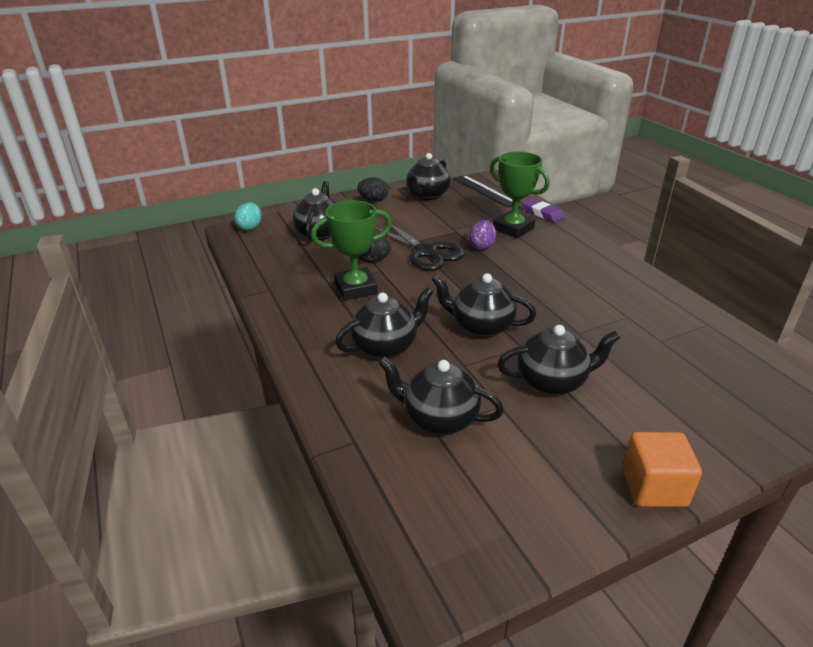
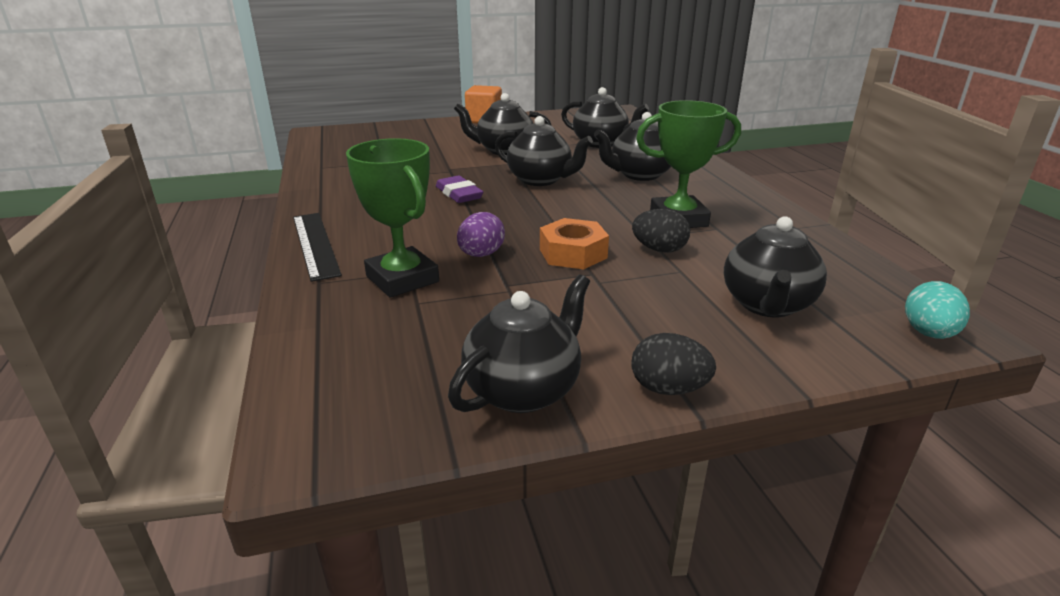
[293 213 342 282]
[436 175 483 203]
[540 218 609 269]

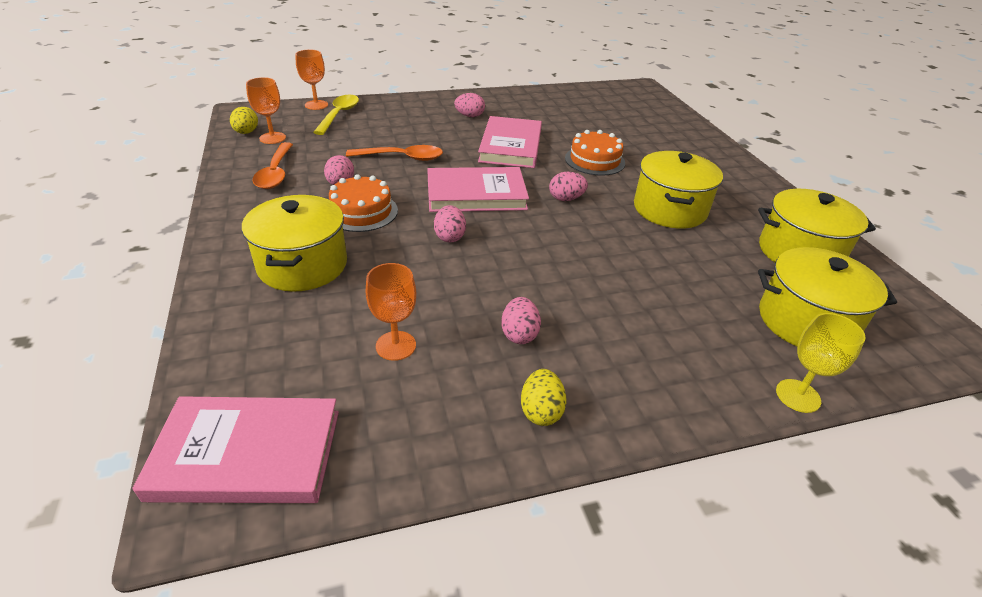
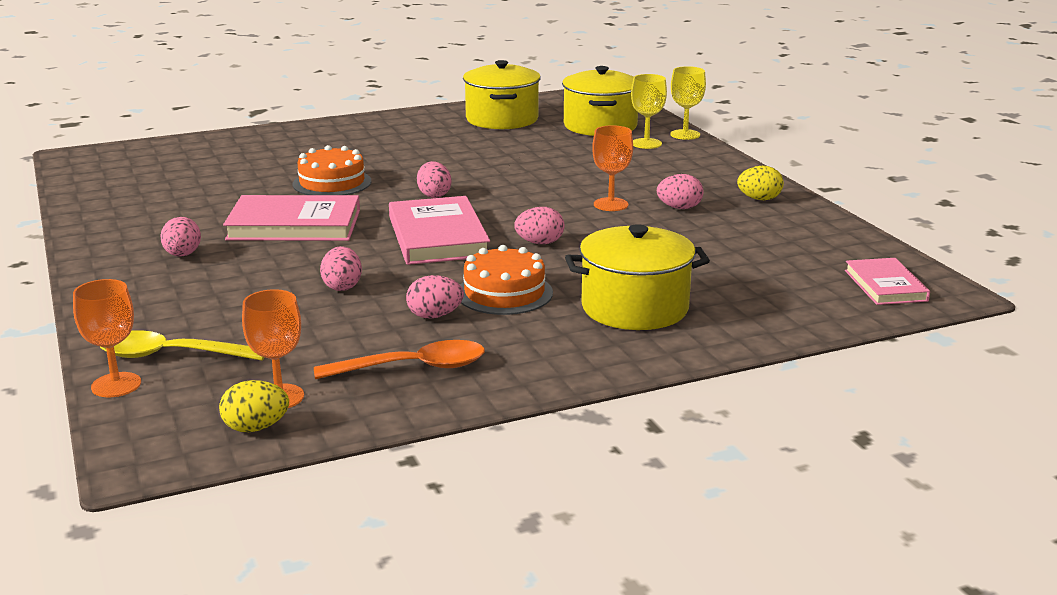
[634 151 723 228] (first image)
[631 74 667 149]
[592 125 633 211]
[320 246 362 291]
[845 258 930 305]

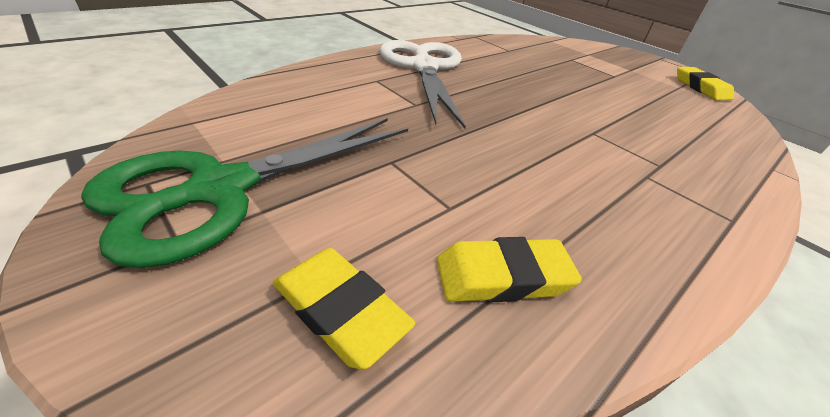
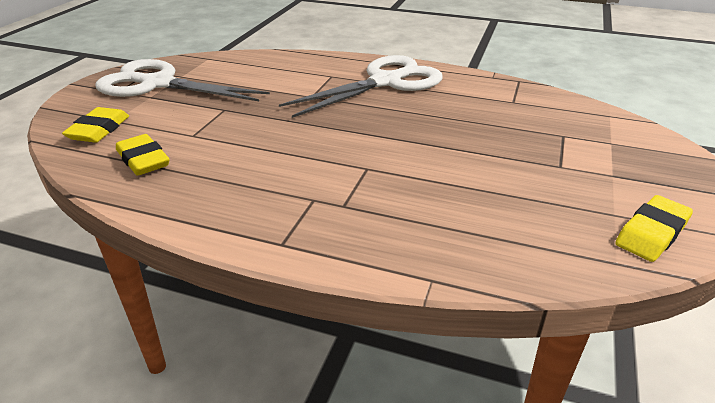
[95 59 270 101]

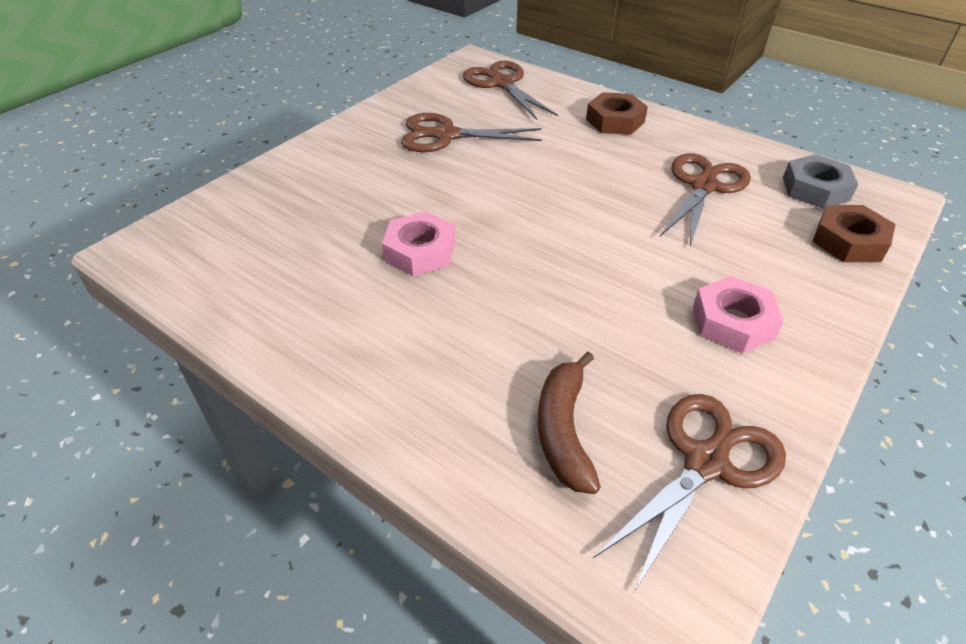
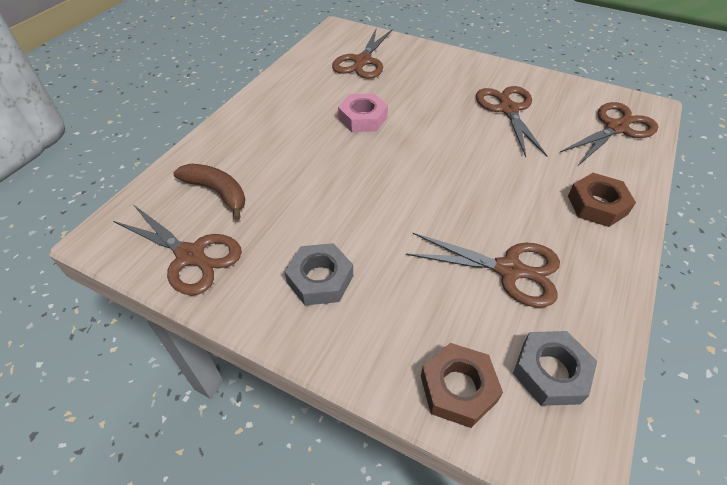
[332 27 392 79]
[284 243 353 306]
[173 164 245 220]

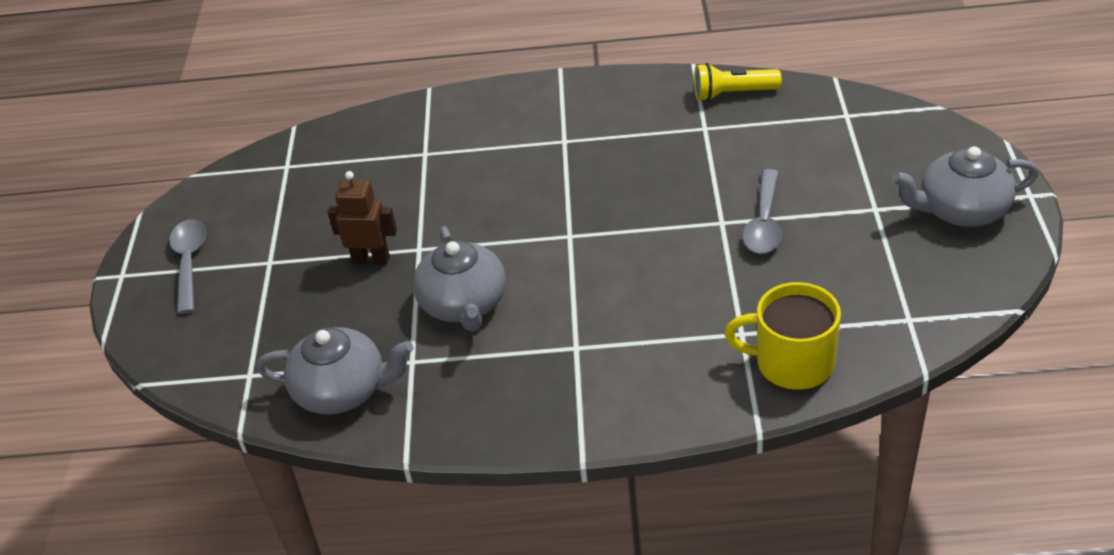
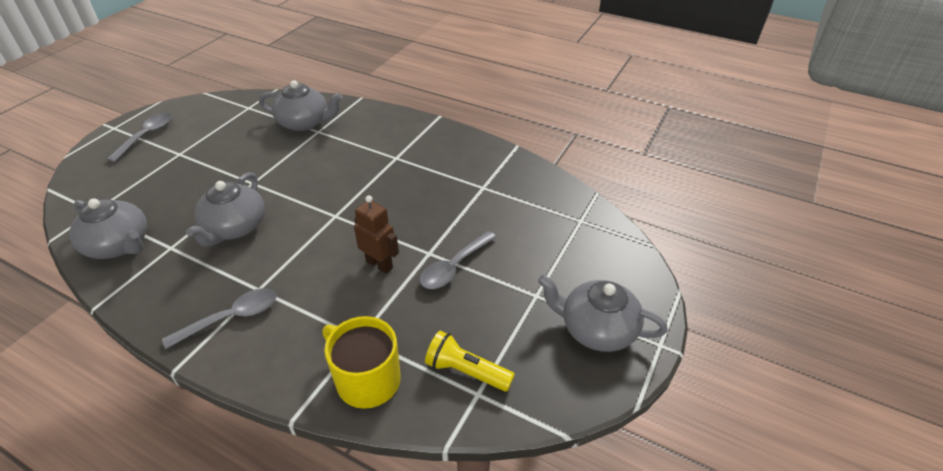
[162 288 277 349]
[259 80 343 131]
[354 195 399 274]
[425 331 515 392]

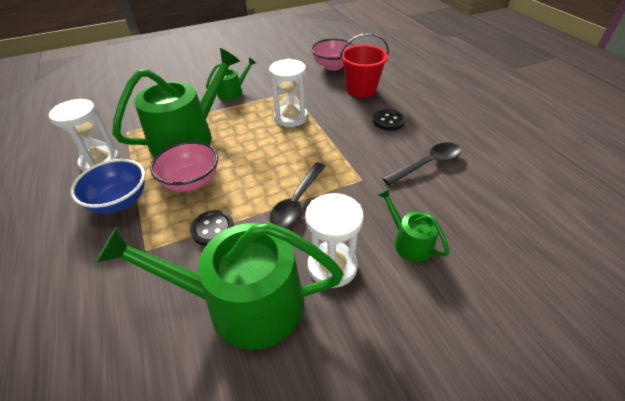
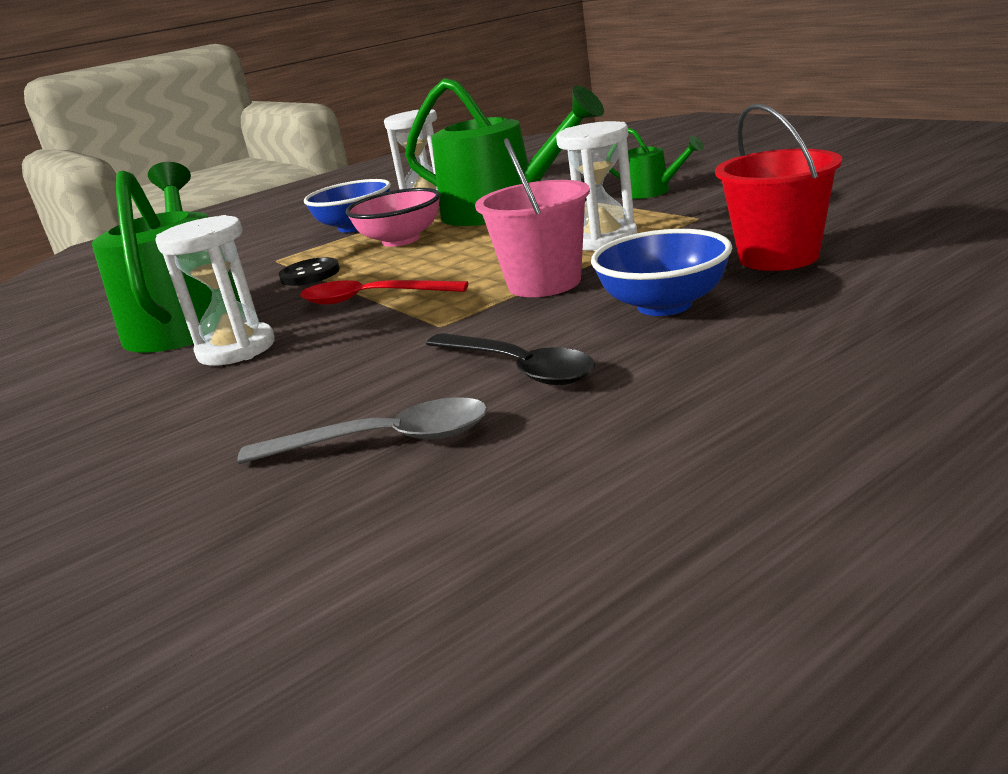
[311 39 354 71] (first image)
[378 188 449 262] (first image)
[237 397 488 464]
[475 138 590 297]
[591 229 732 316]
[300 280 468 304]

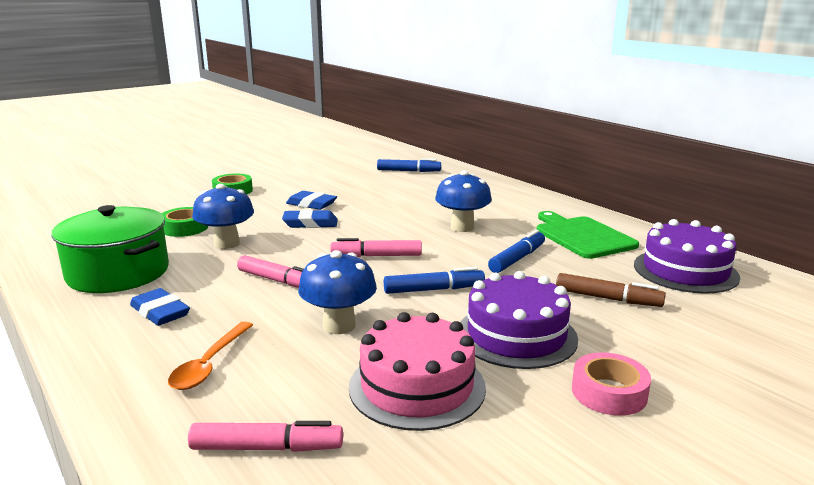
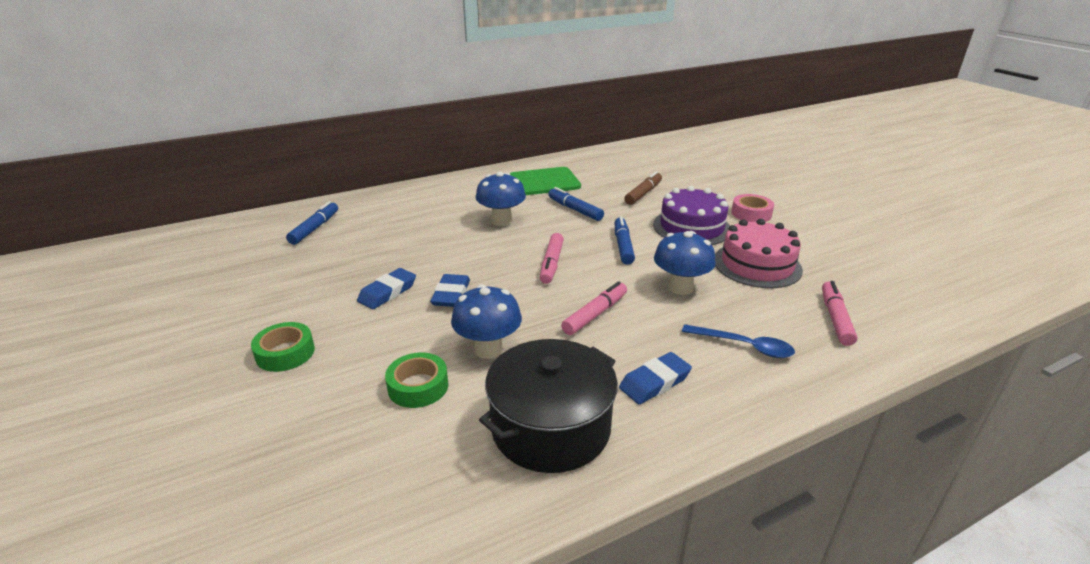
[634 219 740 294] (first image)
[479 339 618 473]
[682 324 795 358]

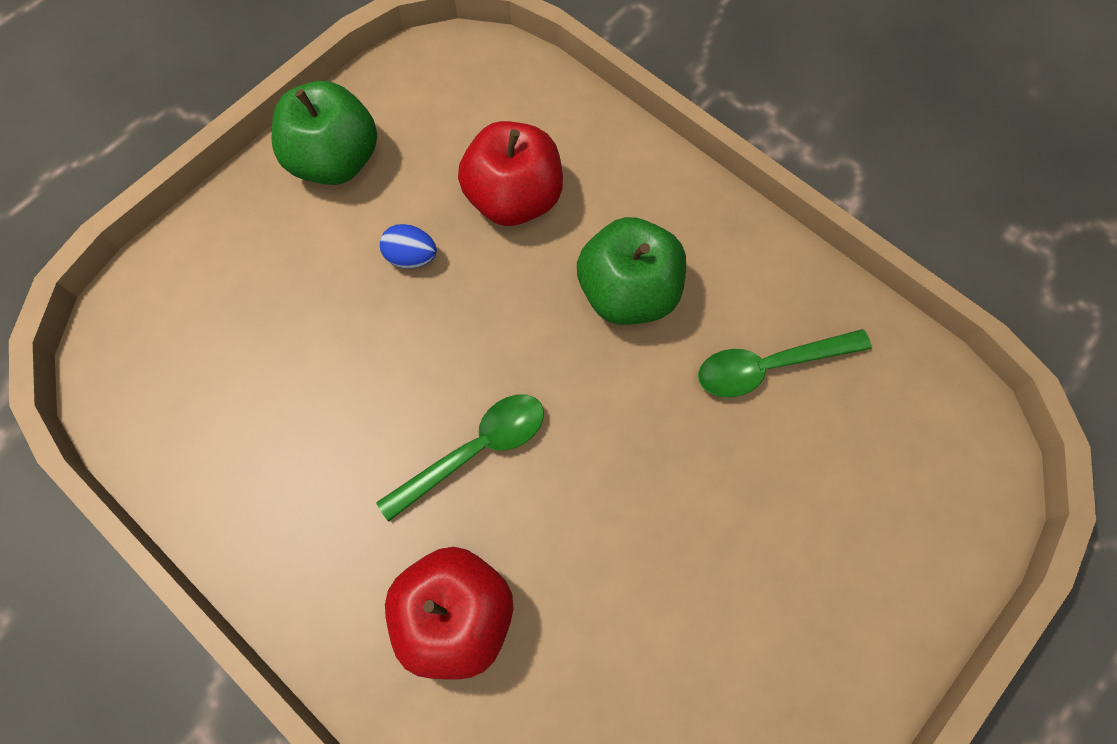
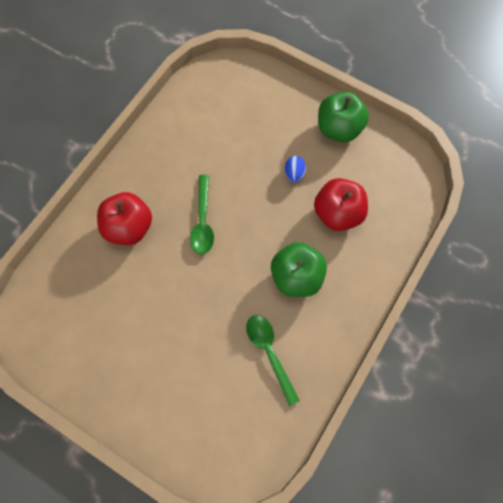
[190 175 214 254]

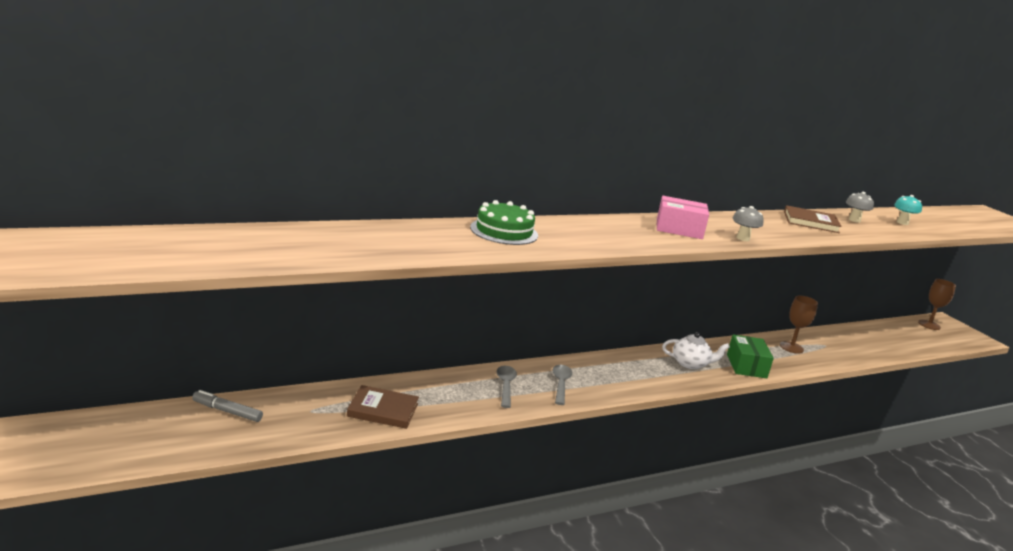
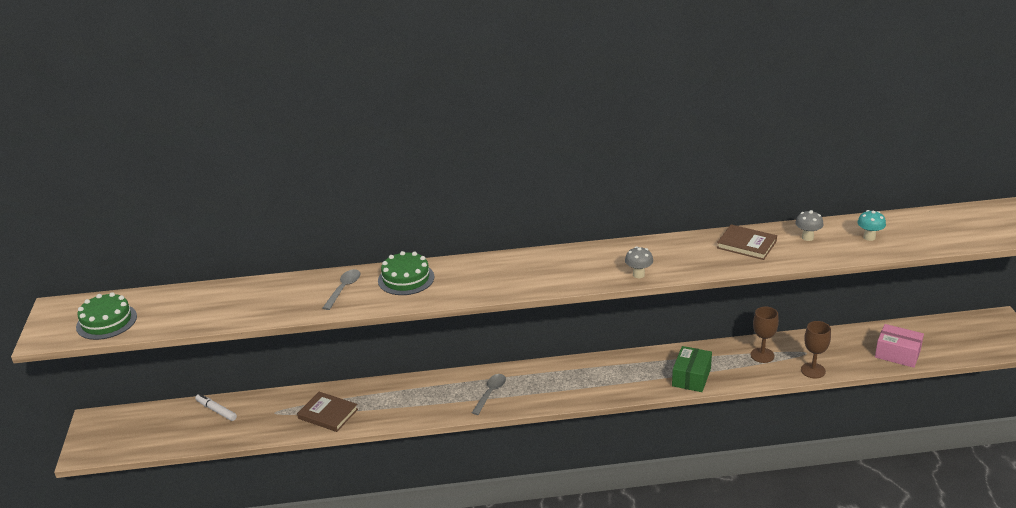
[662 332 730 369] (first image)
[76 292 137 340]
[323 269 361 310]
[875 324 924 368]
[801 321 831 378]
[195 394 237 421]

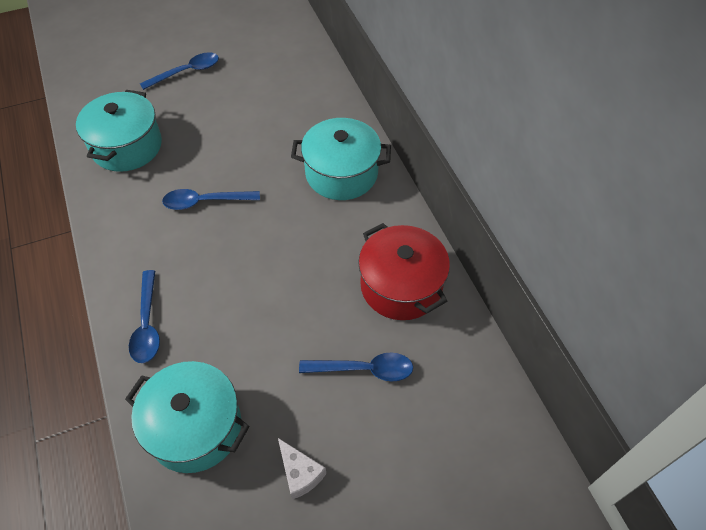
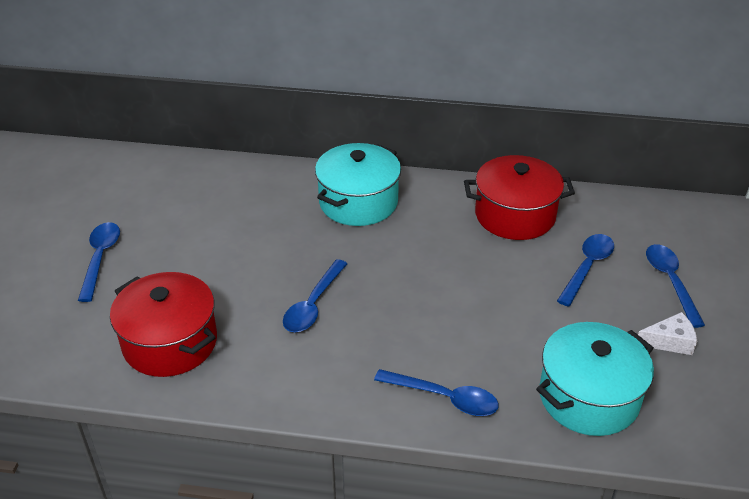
[646 244 705 328]
[110 272 217 377]

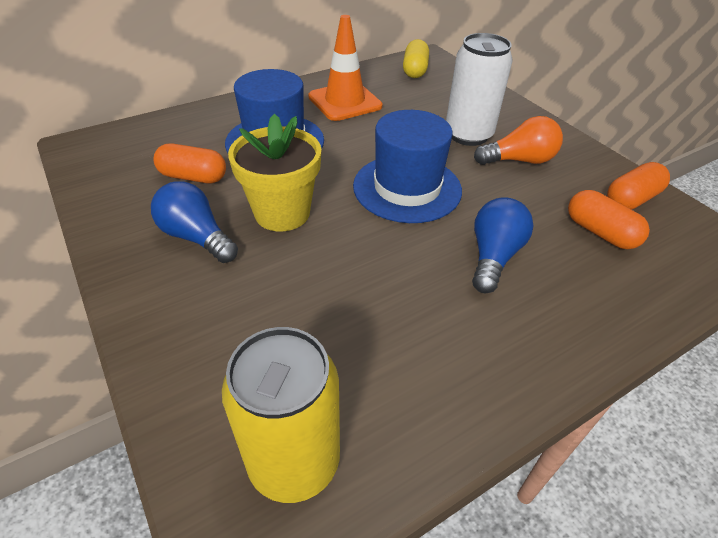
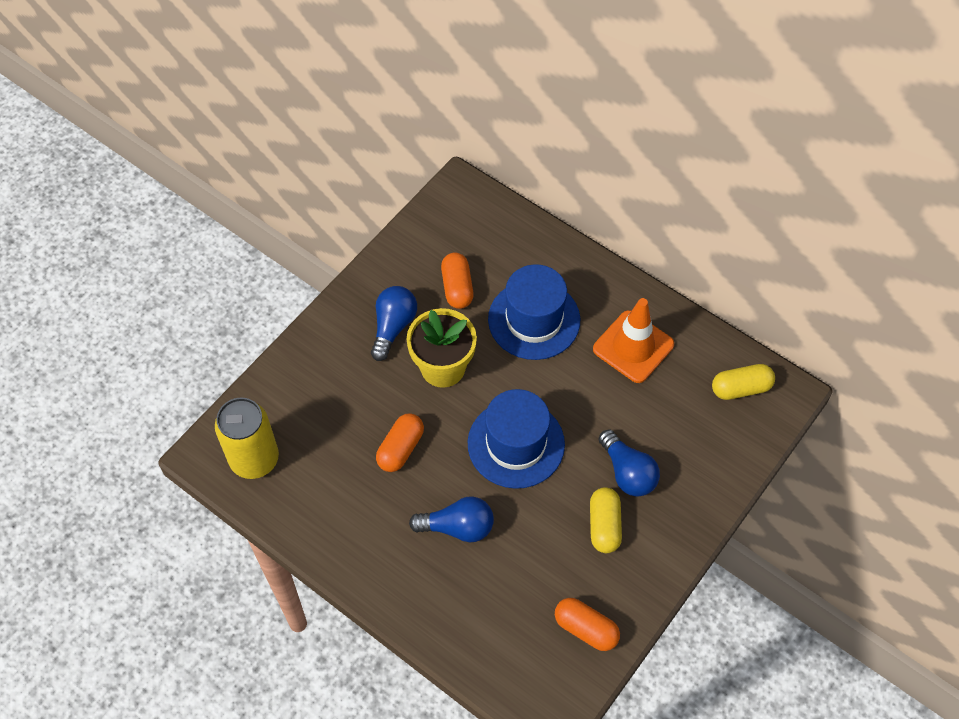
[376 413 424 472]
[598 430 660 497]
[590 487 622 553]

